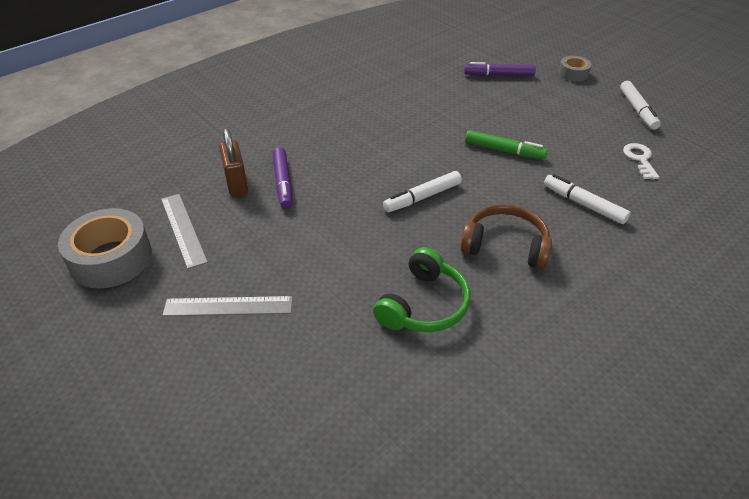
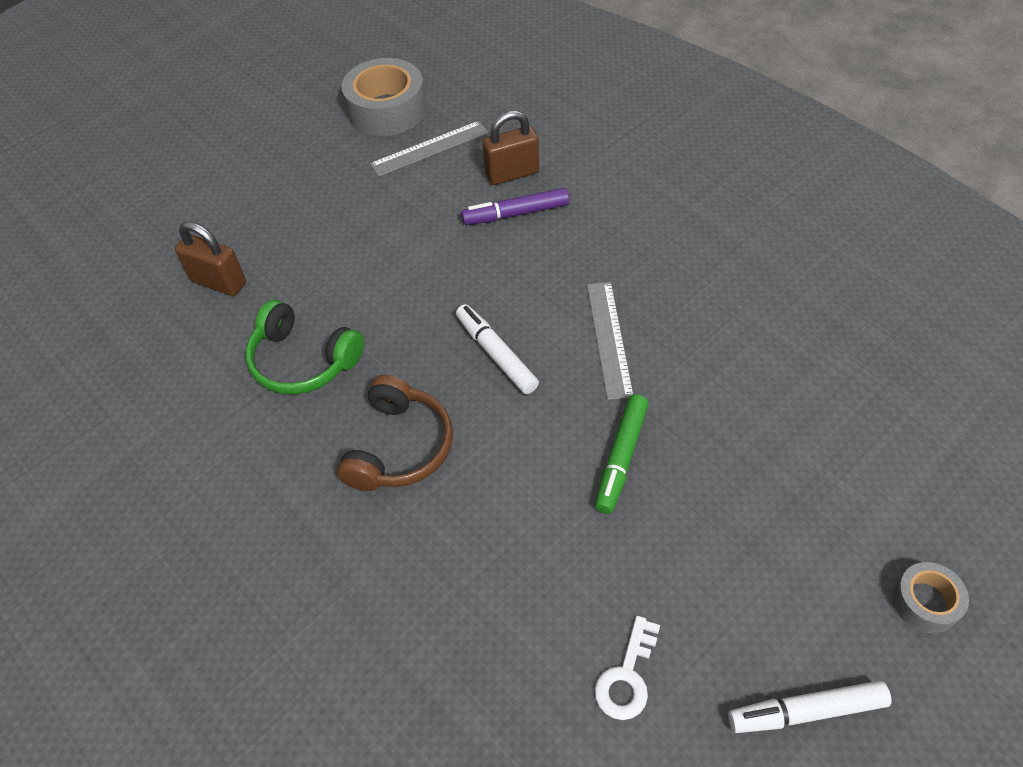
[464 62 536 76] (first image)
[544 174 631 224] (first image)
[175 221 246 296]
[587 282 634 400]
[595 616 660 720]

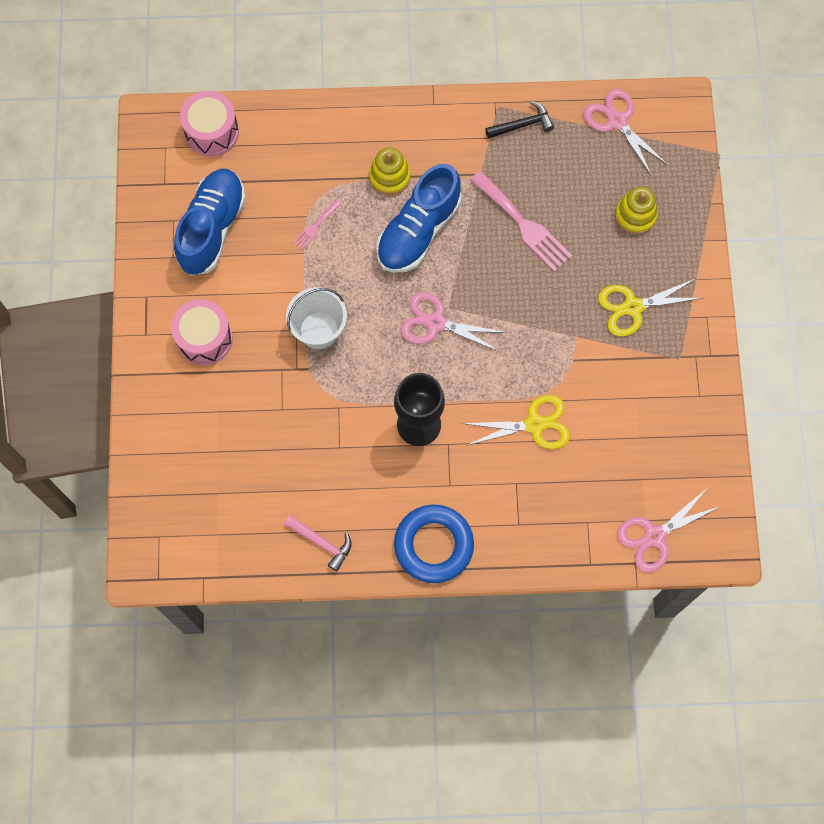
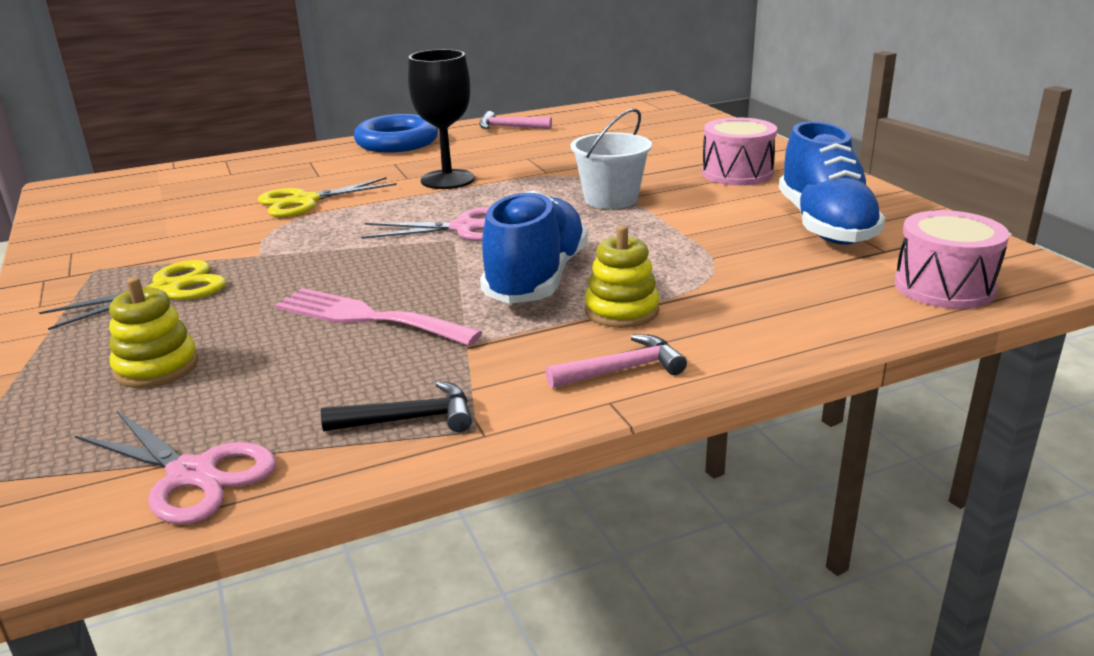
[293 200 341 249] (first image)
[617 489 721 573] (first image)
[546 334 687 388]
[321 381 472 432]

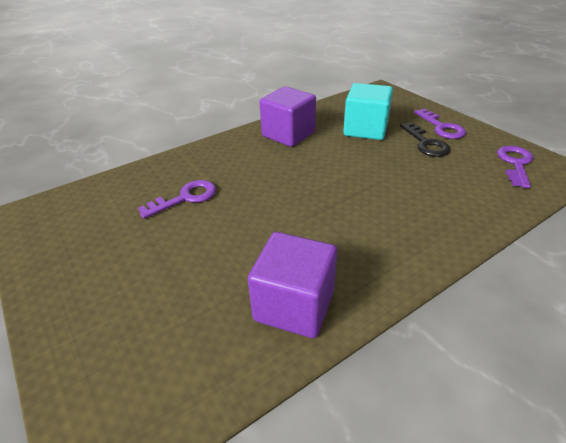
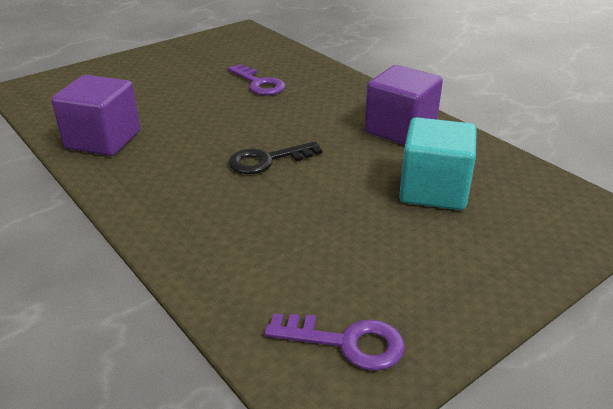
[414 109 466 139] (first image)
[228 141 322 174]

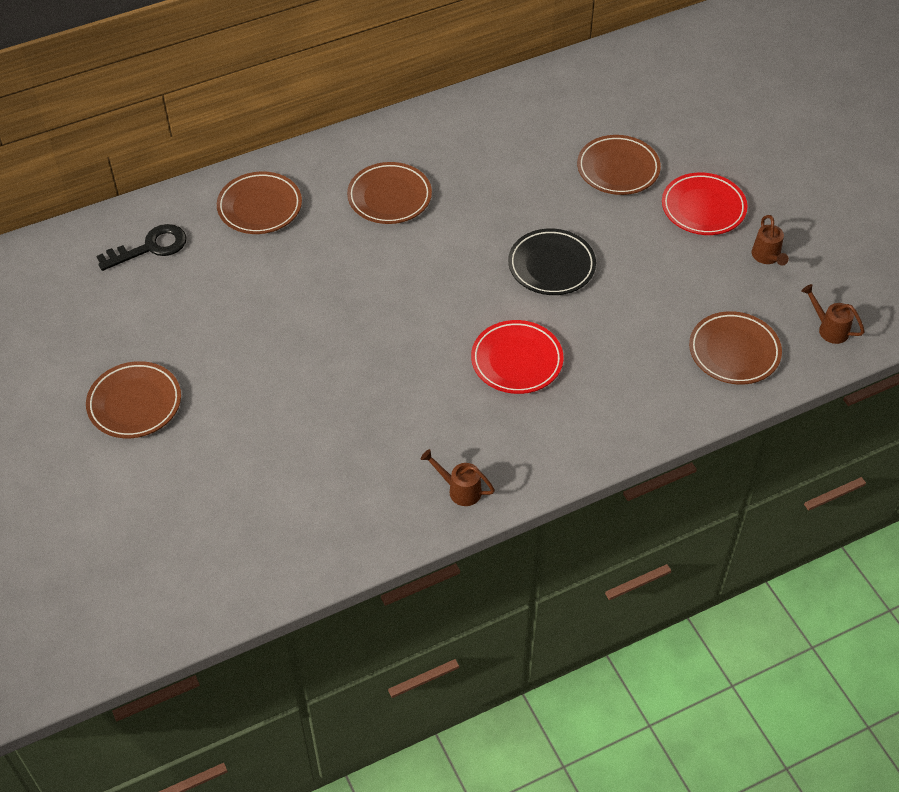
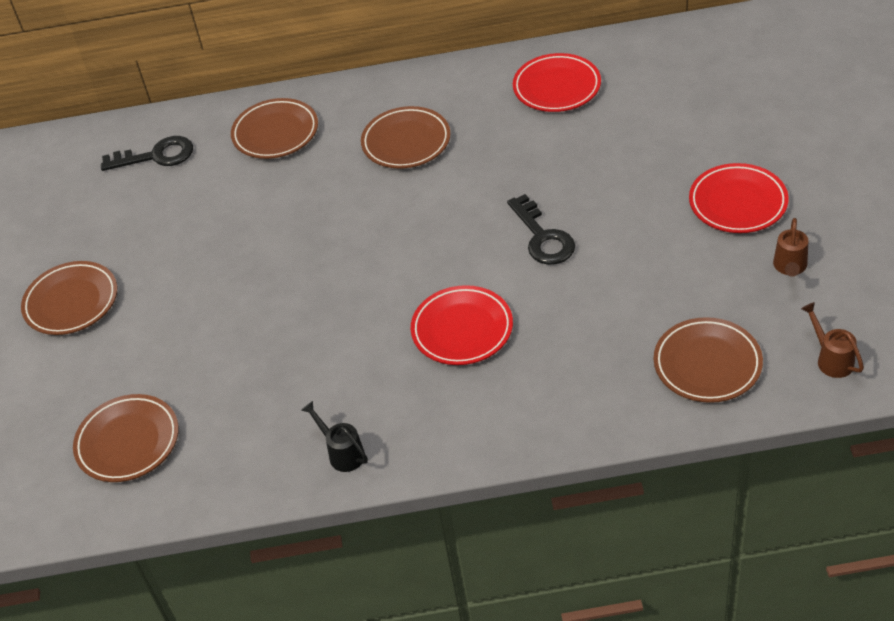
[513 53 601 112]
[73 394 179 482]
[507 194 575 265]
[301 401 368 472]

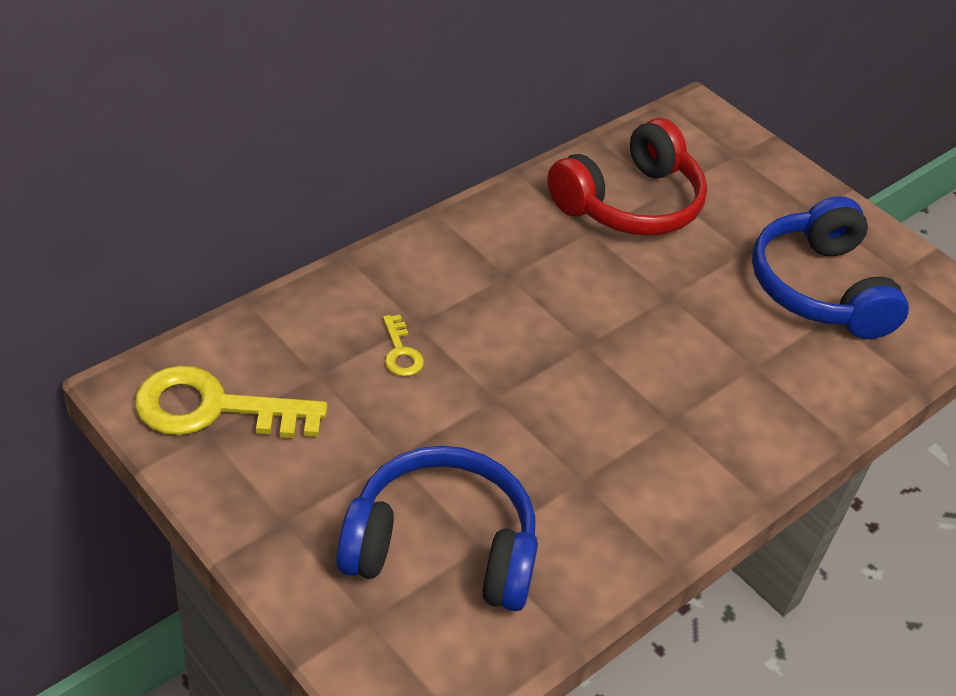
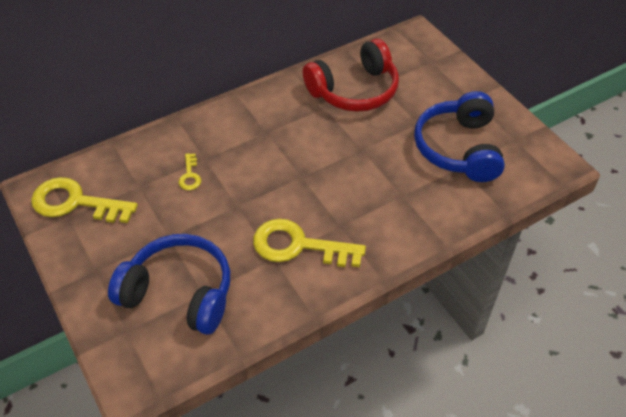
[253 219 366 267]

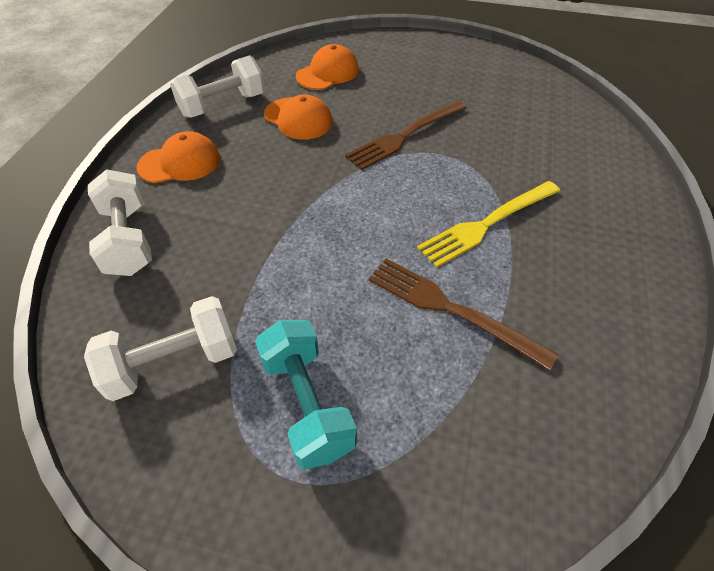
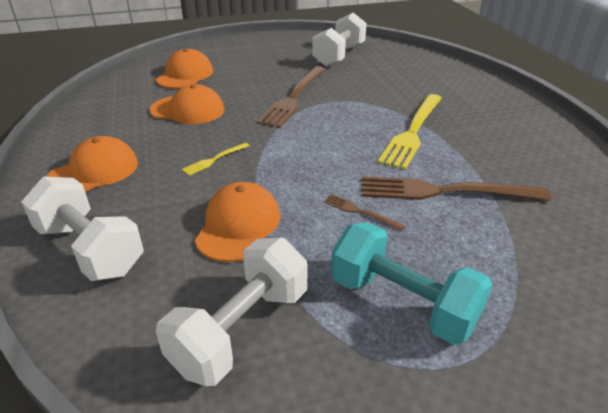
[182 143 250 175]
[195 182 280 262]
[323 194 405 232]
[312 13 367 67]

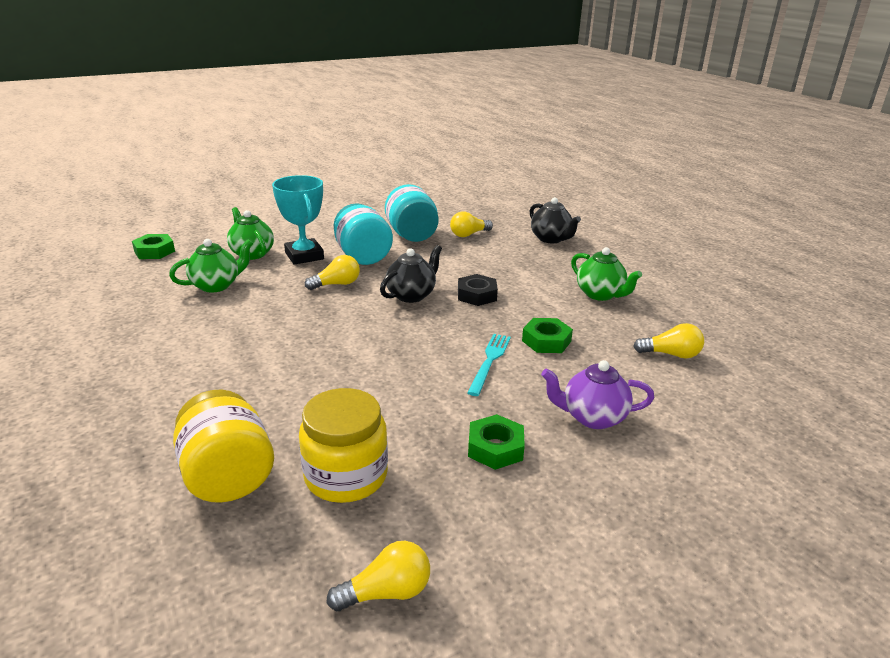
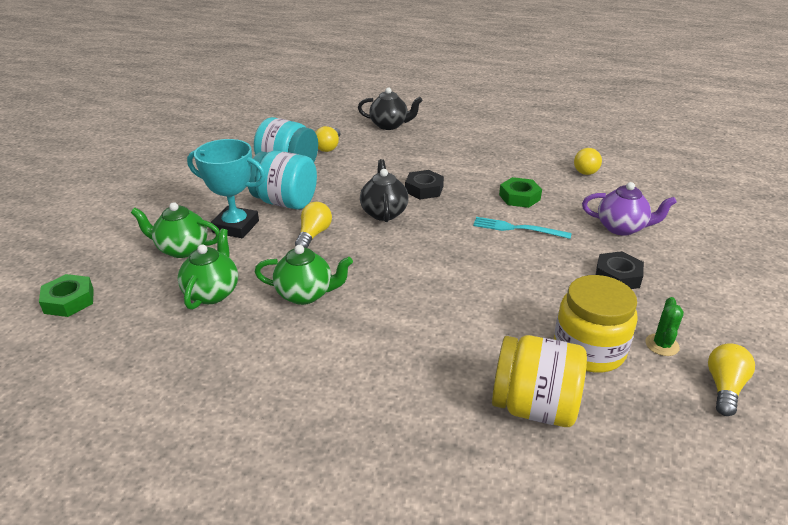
[645 297 684 356]
[255 245 353 305]
[596 251 644 289]
[473 217 571 239]
[582 182 677 236]
[574 148 602 175]

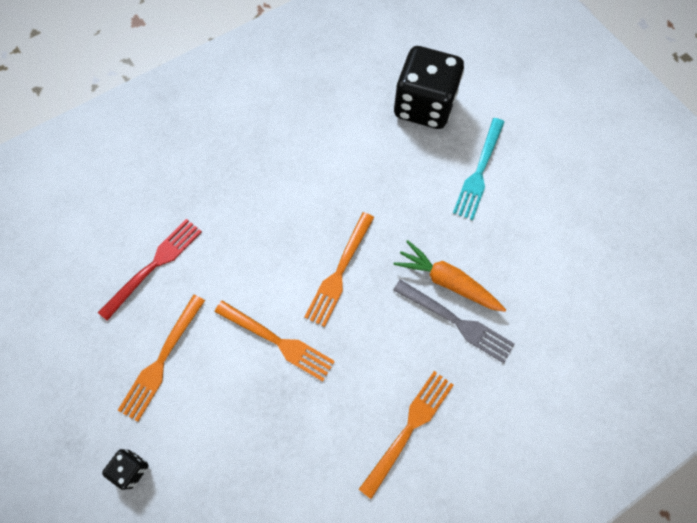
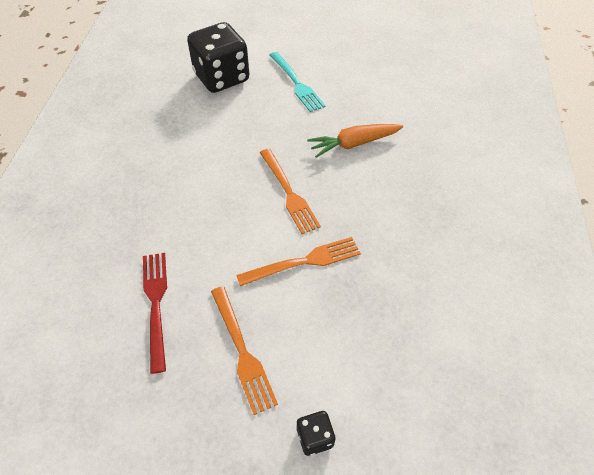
[359 371 454 499] (first image)
[393 279 515 363] (first image)

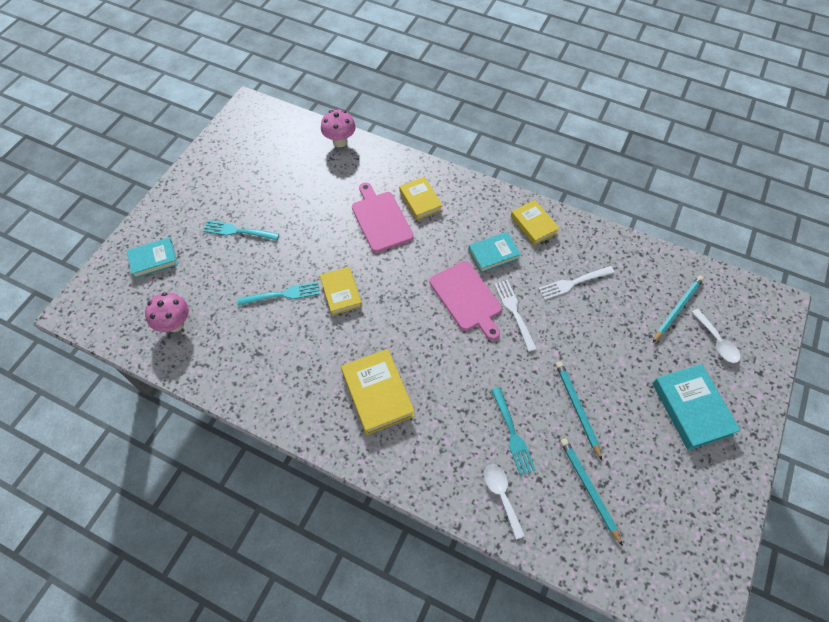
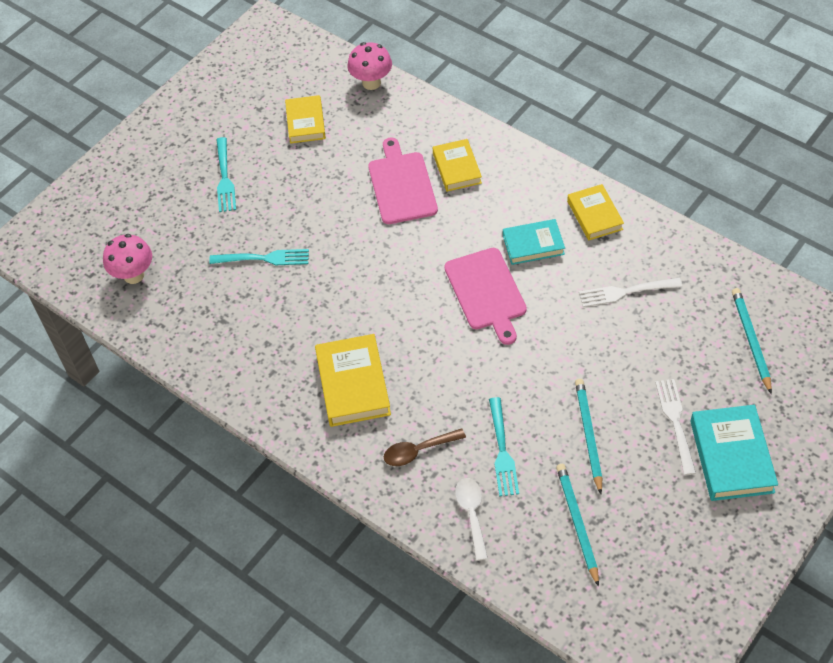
[127 237 178 278] (first image)
[692 309 740 363] (first image)
[384 428 466 466]
[285 95 326 144]
[655 379 696 475]
[216 137 236 212]
[732 288 772 394]

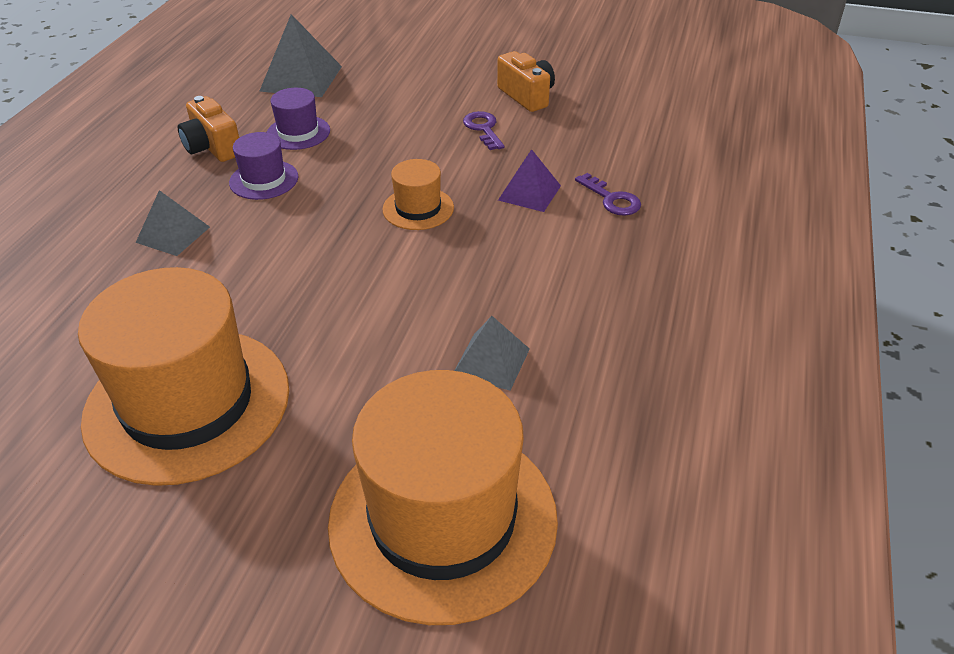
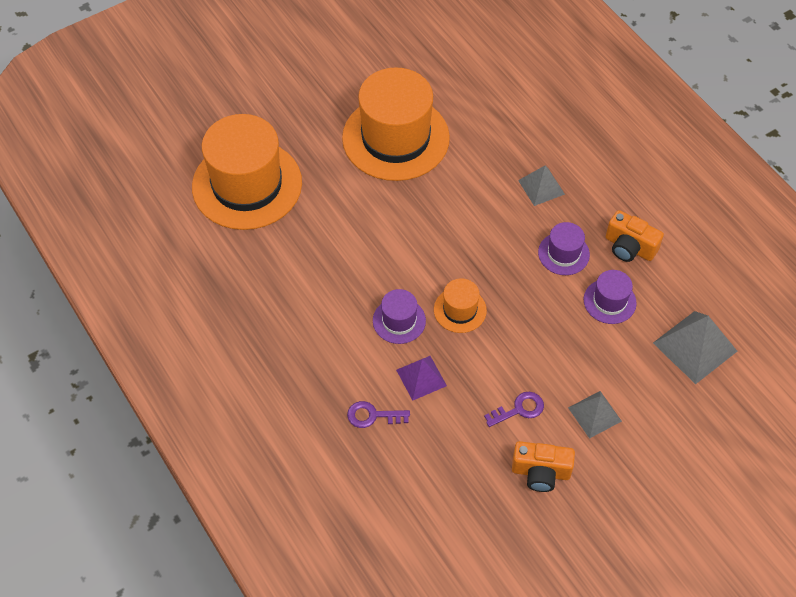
[373 289 426 344]
[568 391 622 439]
[605 210 664 262]
[484 392 544 427]

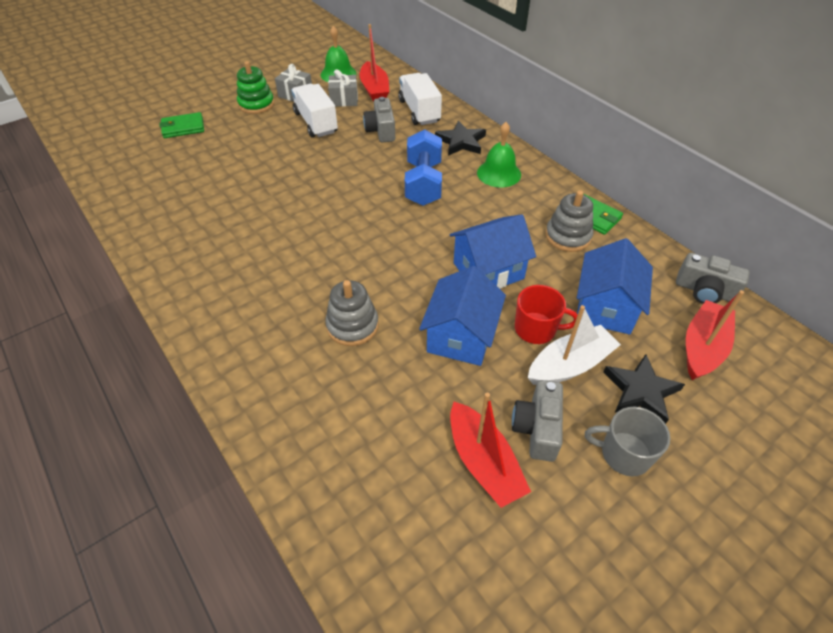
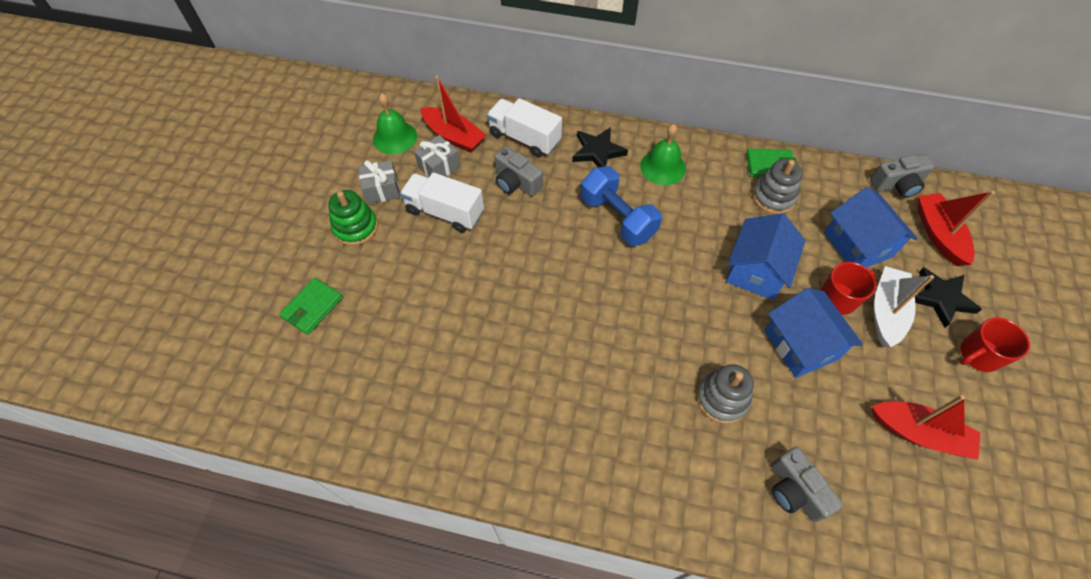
[771 447 843 522]
[960 317 1030 372]

